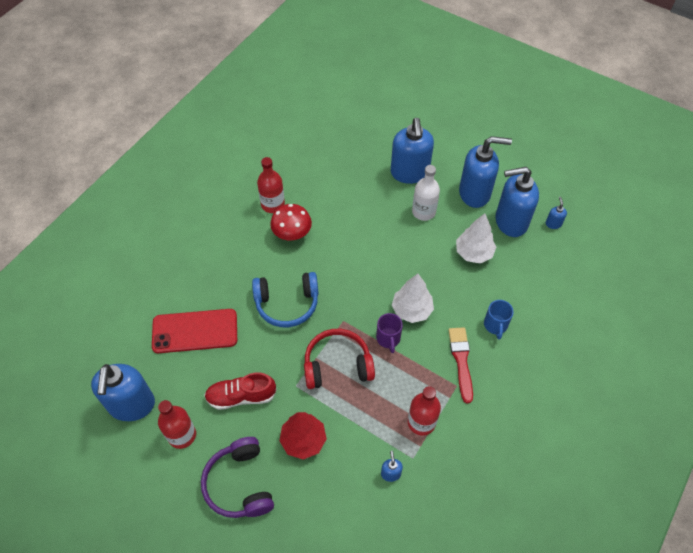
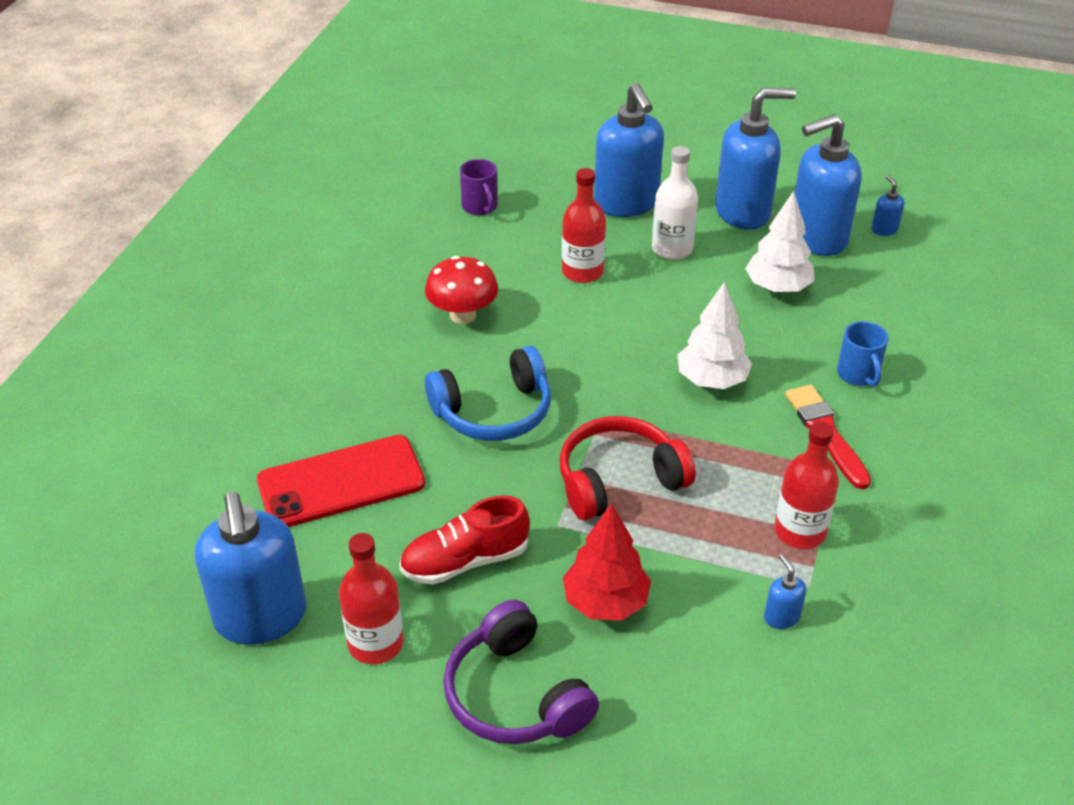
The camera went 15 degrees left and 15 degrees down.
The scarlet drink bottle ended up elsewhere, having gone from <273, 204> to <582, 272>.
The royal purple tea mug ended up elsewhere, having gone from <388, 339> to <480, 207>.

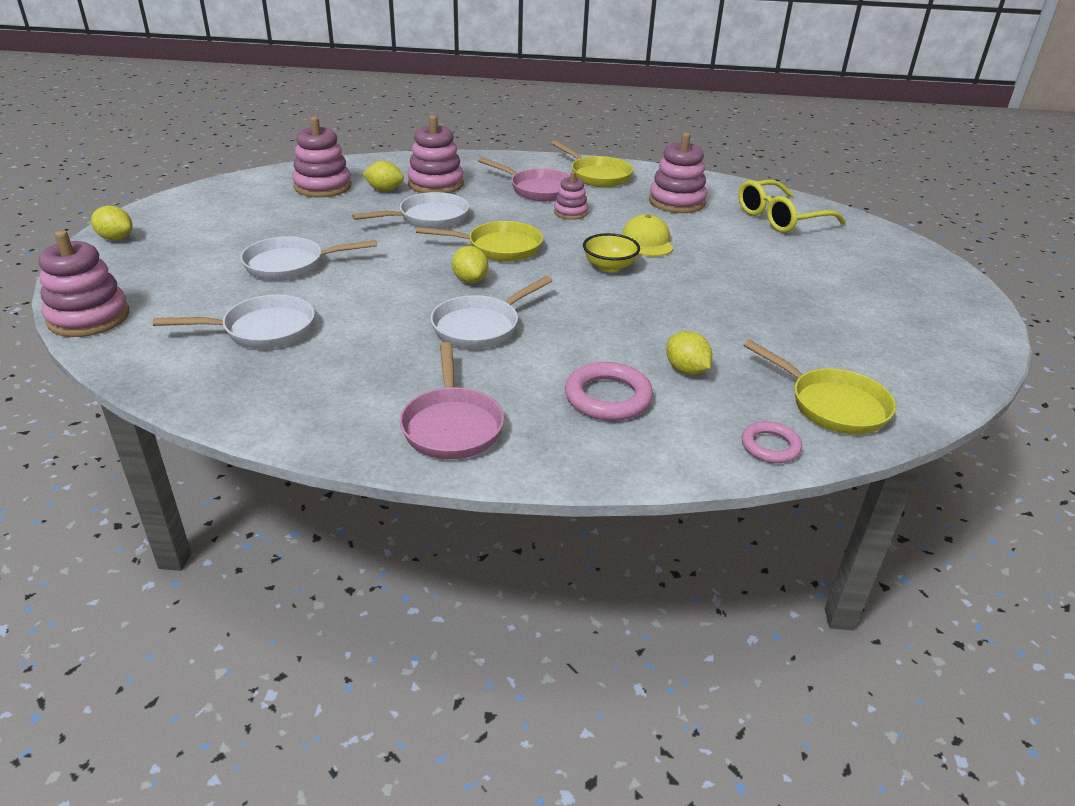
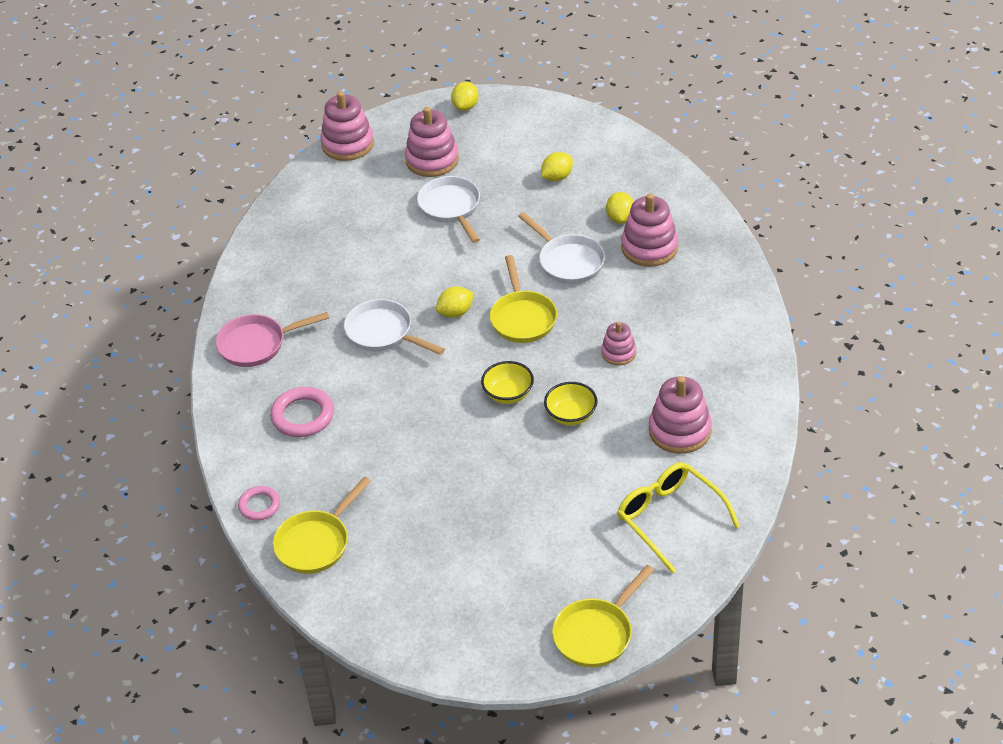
The camera went 85 degrees right and 10 degrees up.
The second view lost the pure white pan at <263, 330>.
The second view lost the rose-pink pan at <538, 189>.
The rose-pink ring stacker ended up elsewhere, having gone from <322, 187> to <432, 160>.
The yellow pan ended up elsewhere, having gone from <597, 175> to <596, 634>.
The yellow lemon ended up elsewhere, having gone from <686, 370> to <557, 177>.
Where the yellow peaked cap stood at <647, 241>, the yellow deep dish came to stand at <571, 415>.

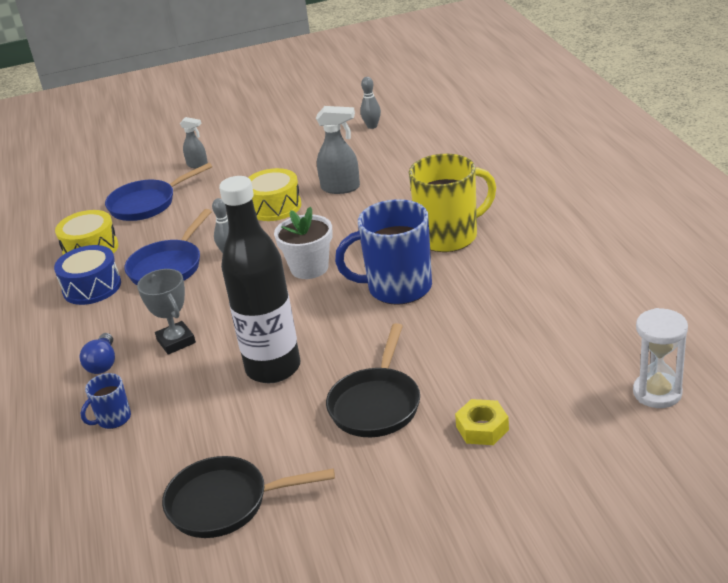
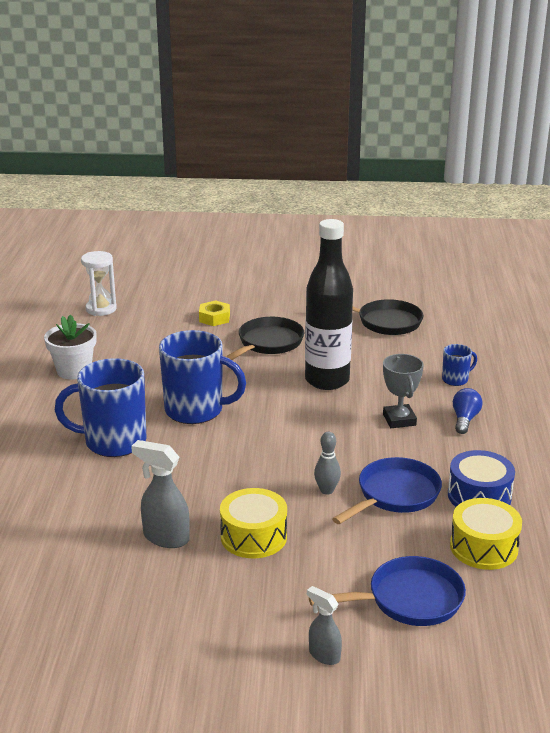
The camera went 165 degrees left and 5 degrees down.
The second view lost the grey skittle at <372, 126>.
The pure white potted plant ended up elsewhere, having gone from <309, 268> to <74, 370>.
What was the yellow tea mug at <449, 237> turned into the royal blue tea mug at <114, 442>.

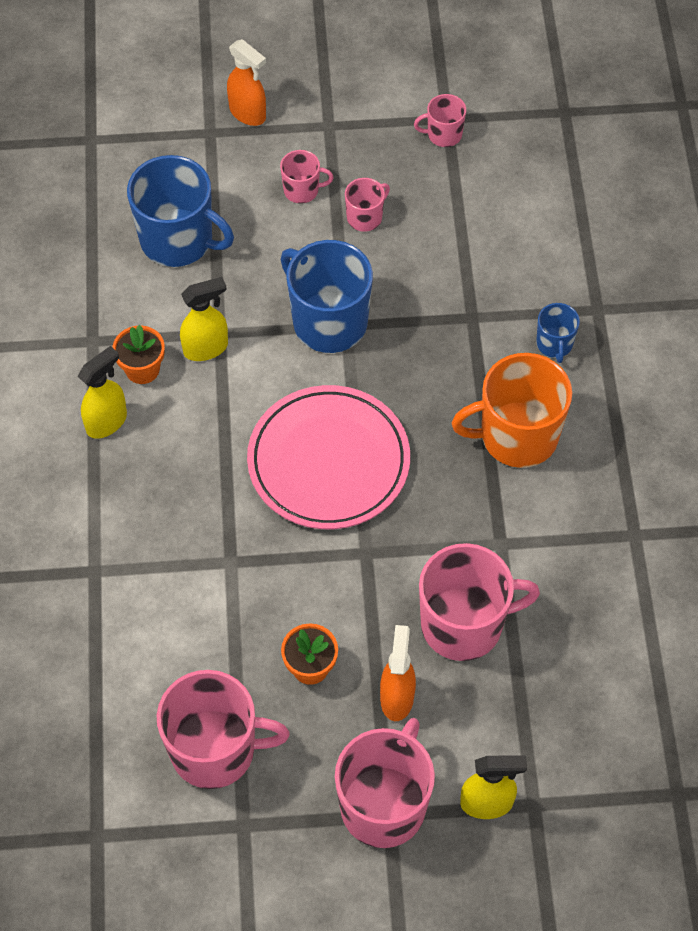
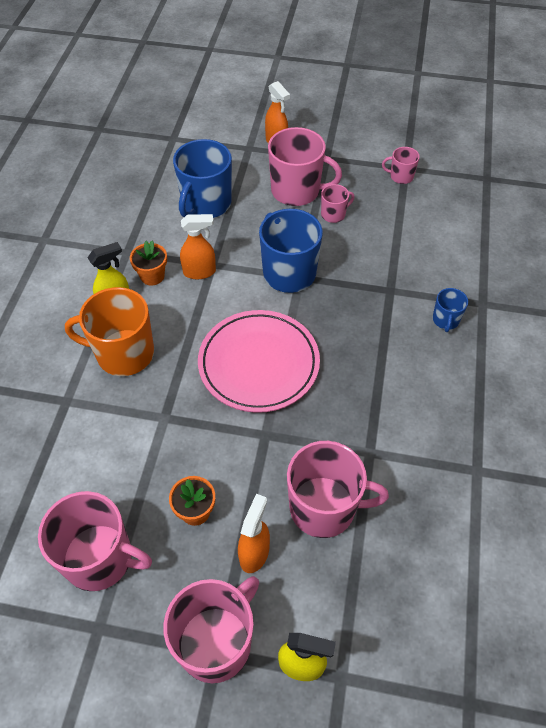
The camera went 15 degrees right and 5 degrees down.
The orange-coloured tea mug ended up elsewhere, having gone from <517, 436> to <123, 353>.
What was the yellow spray cleaner at <206, 348> turned into the orange-coloured spray cleaner at <200, 272>.
The royal blue tea mug at <178, 240> ended up facing another way, 75 degrees clockwise from before.
The size of the rose-pink tea mug at <302, 190> changed by a factor of 2.04.

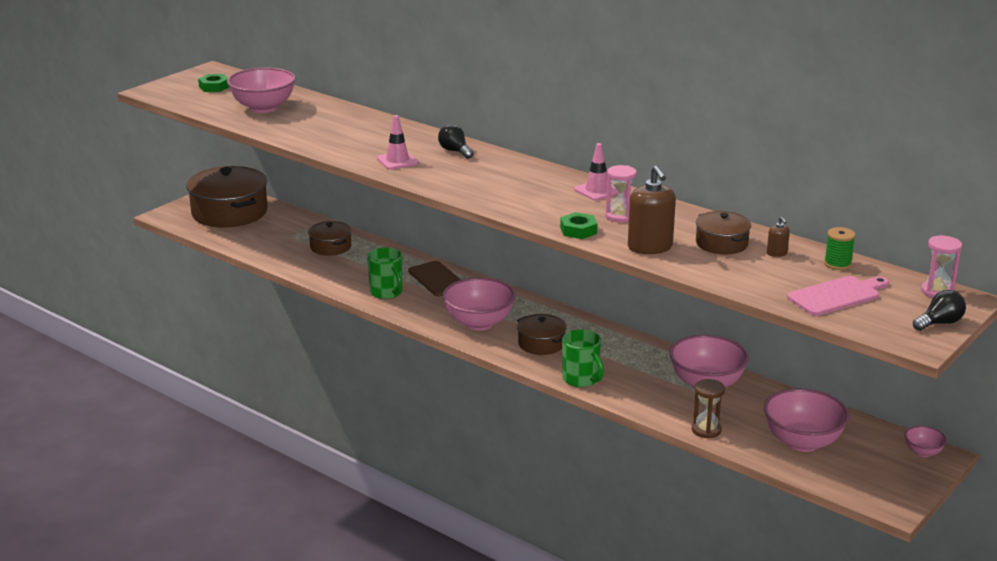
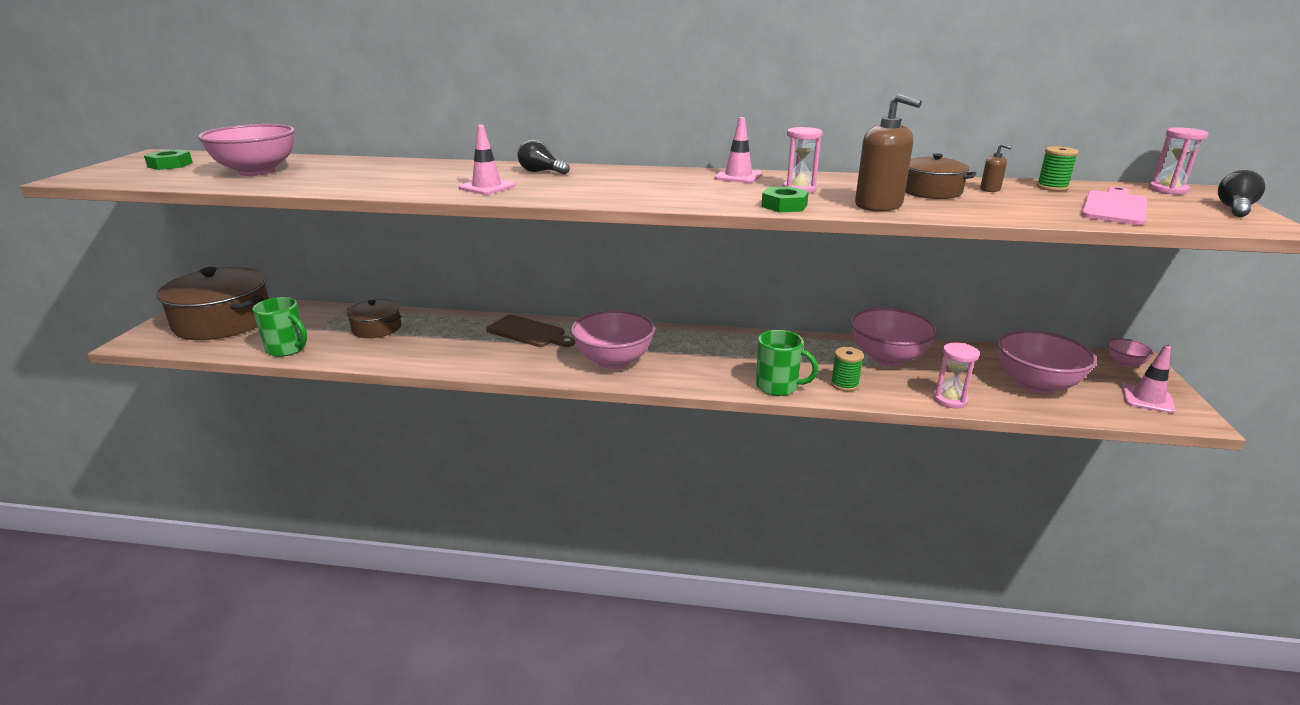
The camera went 30 degrees left and 0 degrees up.
The second view lost the dark brown cooking pot at <541, 344>.
The second view gained the green bobbin at <844, 384>.
The second view gained the rose-pink traffic cone at <1147, 399>.
The green tea mug ended up elsewhere, having gone from <387, 293> to <287, 349>.
What was the dark brown hourglass at <706, 430> turned into the rose-pink hourglass at <950, 400>.

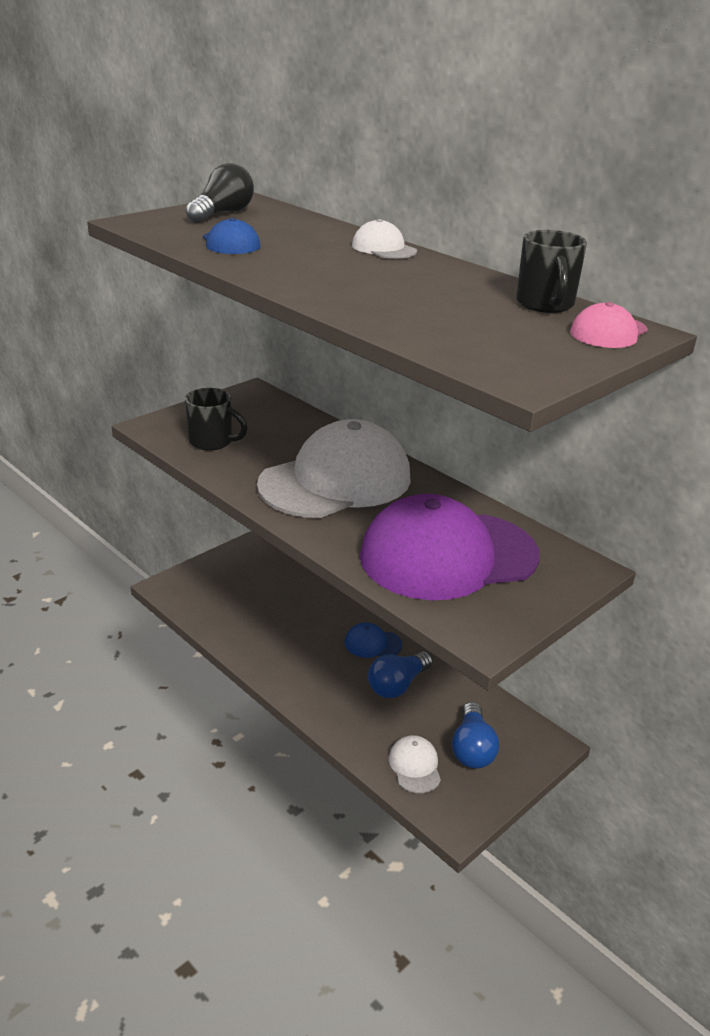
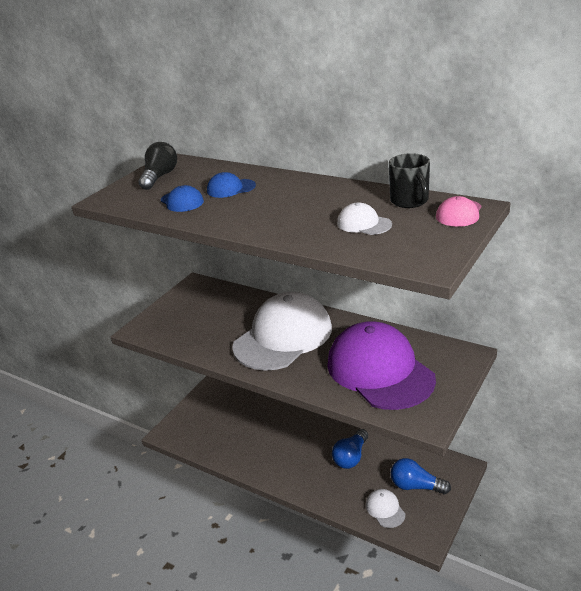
The camera went 10 degrees left and 0 degrees up.
The second view lost the ebony tea mug at <212, 442>.
The royal blue peaked cap ended up elsewhere, having gone from <372, 643> to <231, 188>.
The pure white peaked cap ended up elsewhere, having gone from <383, 248> to <364, 224>.
The royal purple peaked cap at <448, 556> ended up facing another way, 90 degrees clockwise from before.
The royal blue light bulb at <472, 749> ended up facing another way, 120 degrees clockwise from before.

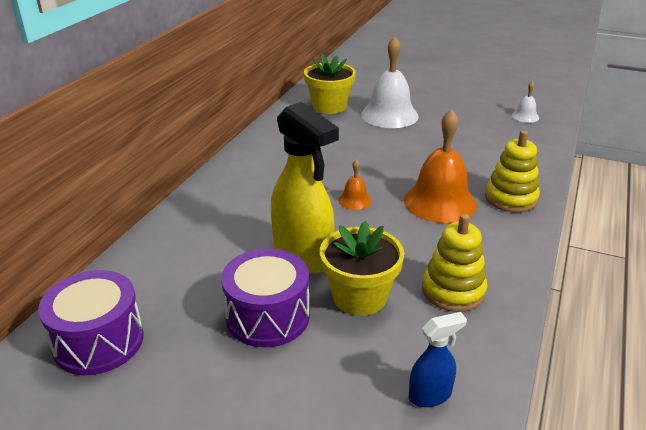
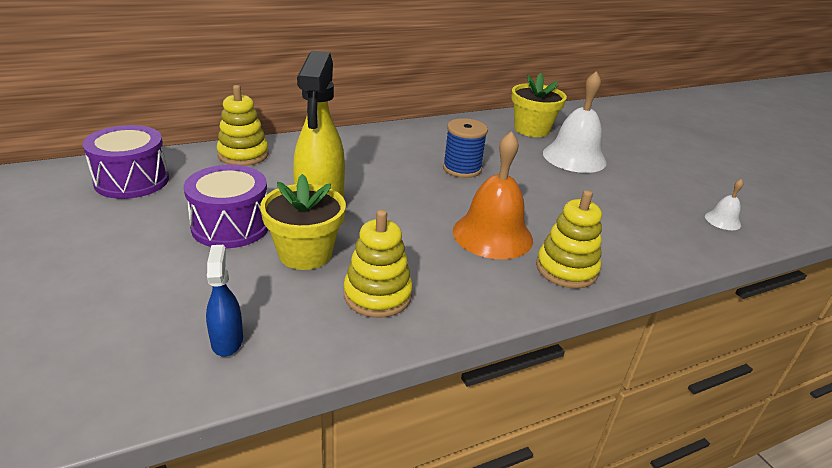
The camera went 40 degrees right and 0 degrees up.
The second view lost the orange-coloured hand bell at <355, 200>.
The second view gained the yellow ring stacker at <243, 155>.
The second view gained the royal blue bobbin at <462, 168>.
The royal blue spray cleaner at <430, 395> ended up facing another way, 120 degrees counterclockwise from before.

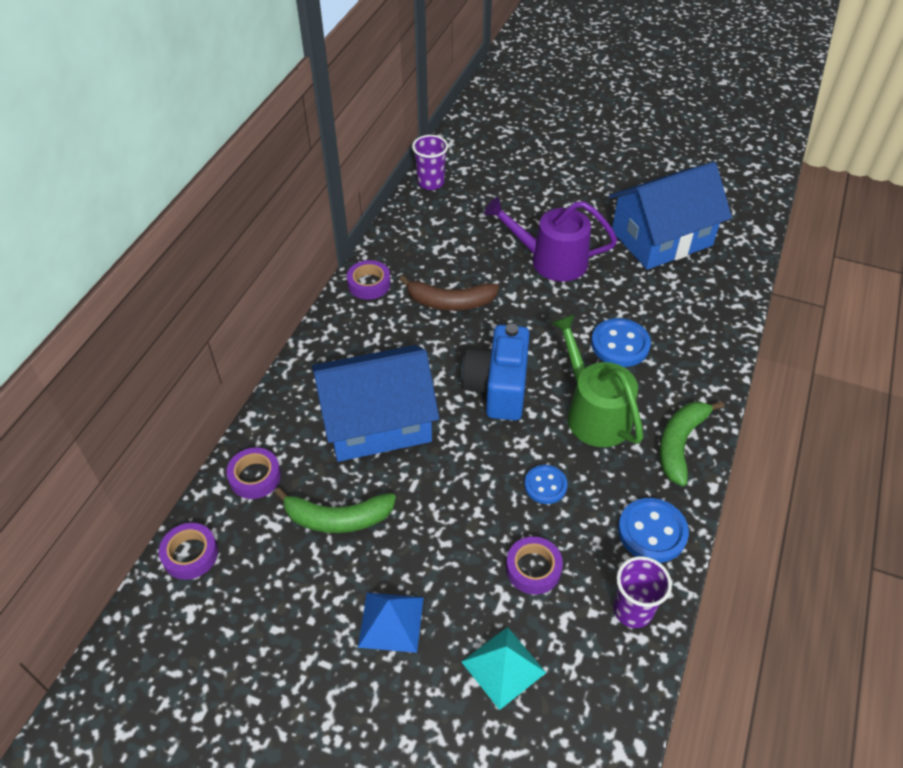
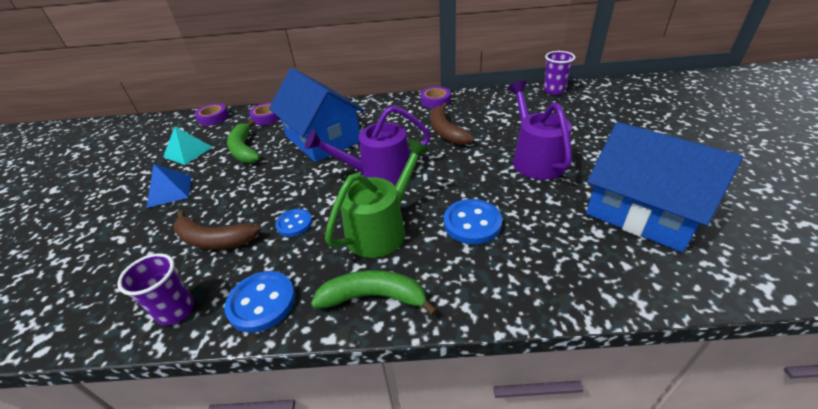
The camera went 70 degrees right and 10 degrees down.
The teal pyramid shape ended up elsewhere, having gone from <503, 667> to <188, 152>.
Where the royal blue photo camera stood at <497, 388>, the royal purple watering pot came to stand at <379, 174>.
Where the royal purple roll of tape stood at <533, 569>, the dark brown toy banana came to stand at <214, 240>.

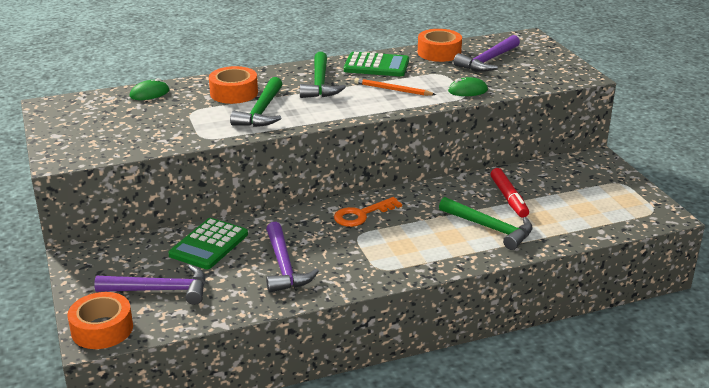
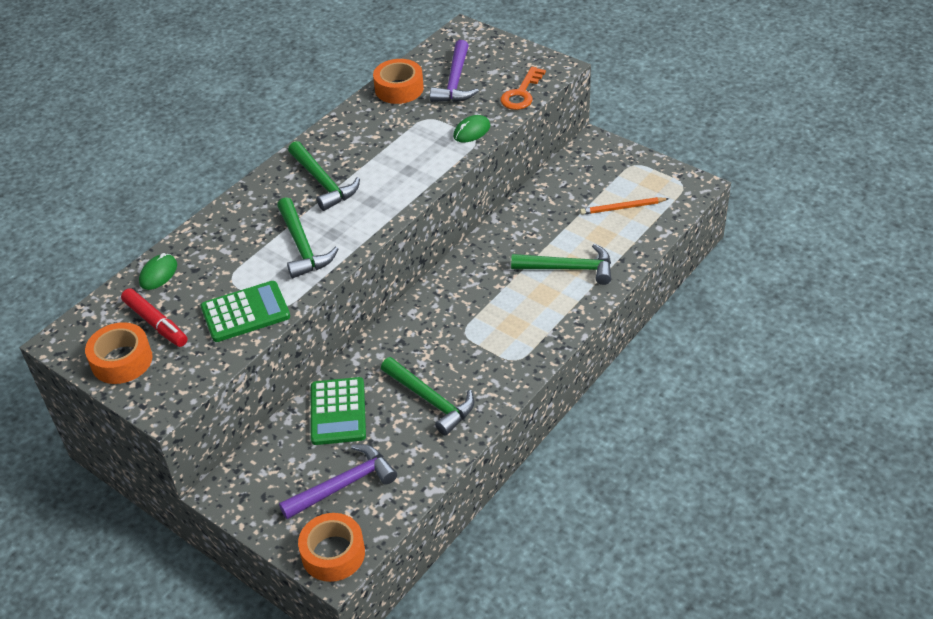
The camera went 30 degrees left and 15 degrees up.
The orange-coloured roll of tape ended up elsewhere, having gone from <234, 93> to <122, 360>.
The orange-coloured key ended up elsewhere, having gone from <362, 215> to <521, 93>.
The green calculator ended up elsewhere, having gone from <376, 66> to <245, 312>.
The orange-coloured pencil ended up elsewhere, having gone from <392, 90> to <622, 208>.
The scarlet felt pen ended up elsewhere, having gone from <508, 198> to <155, 323>.
What was the royal purple carpenter's hammer at <284, 267> turned into the green carpenter's hammer at <431, 400>.

